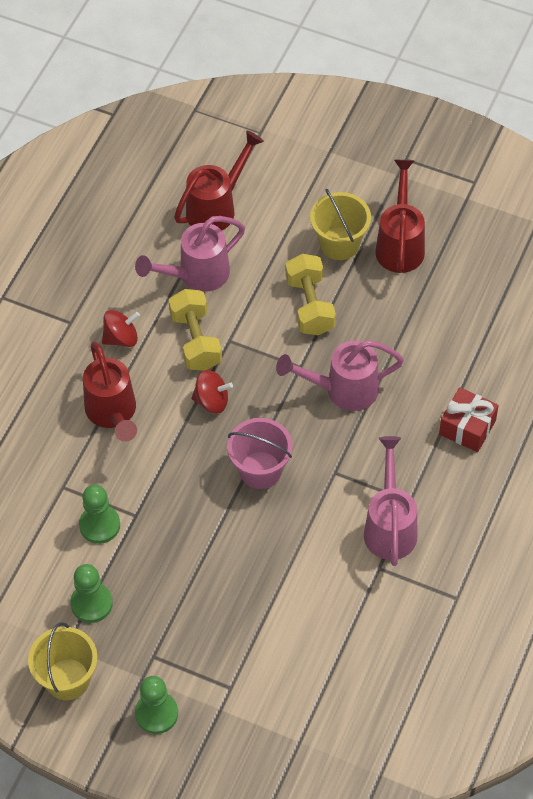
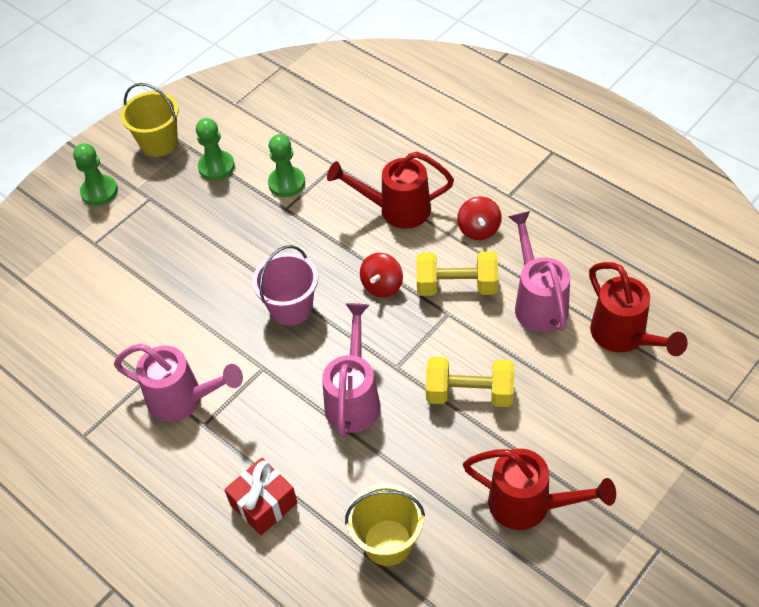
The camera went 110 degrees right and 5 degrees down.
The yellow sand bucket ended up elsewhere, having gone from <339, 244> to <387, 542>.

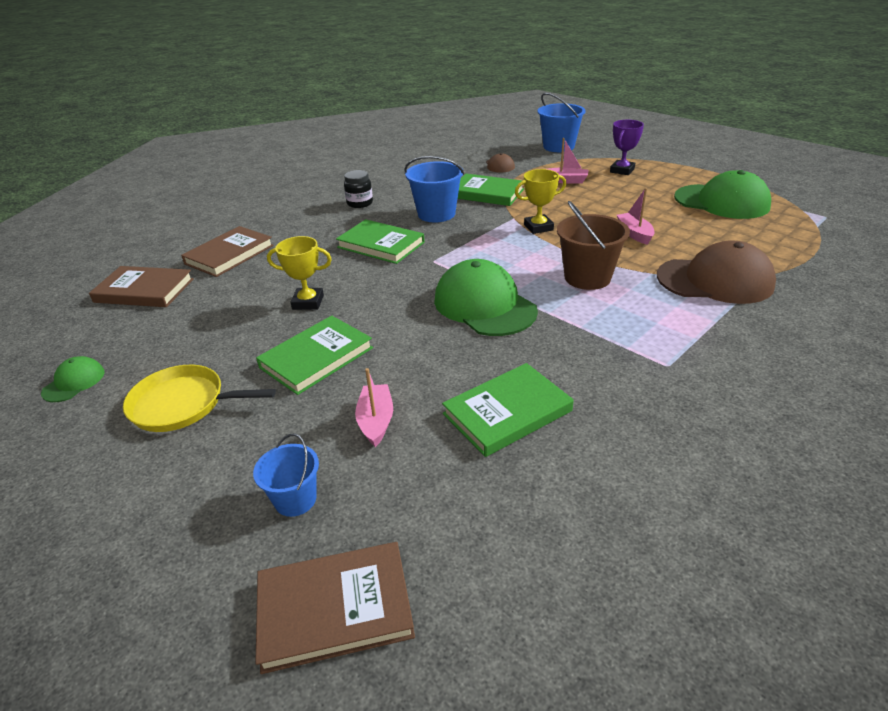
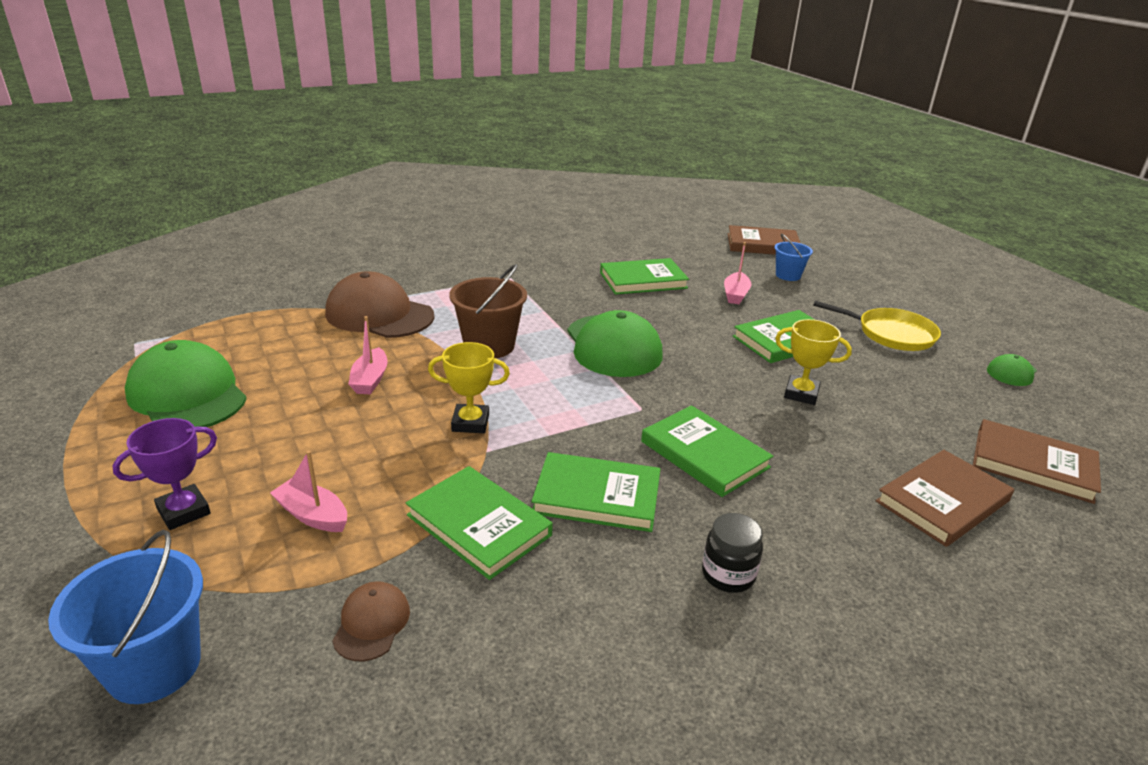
The camera went 165 degrees left and 5 degrees down.
Where the royal blue sand bucket stood at <436, 214>, the green hardcover came to stand at <597, 496>.

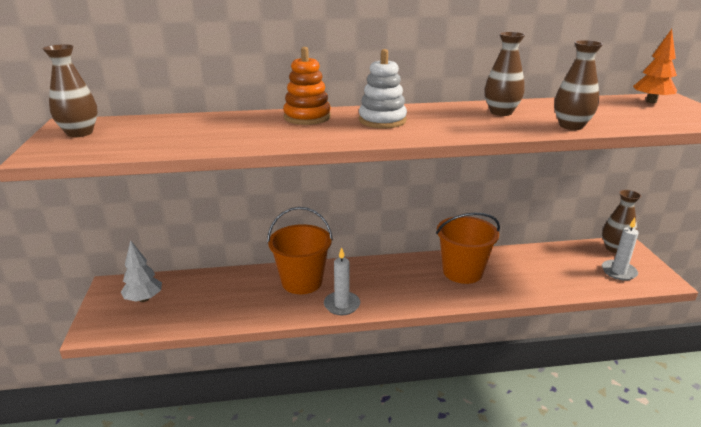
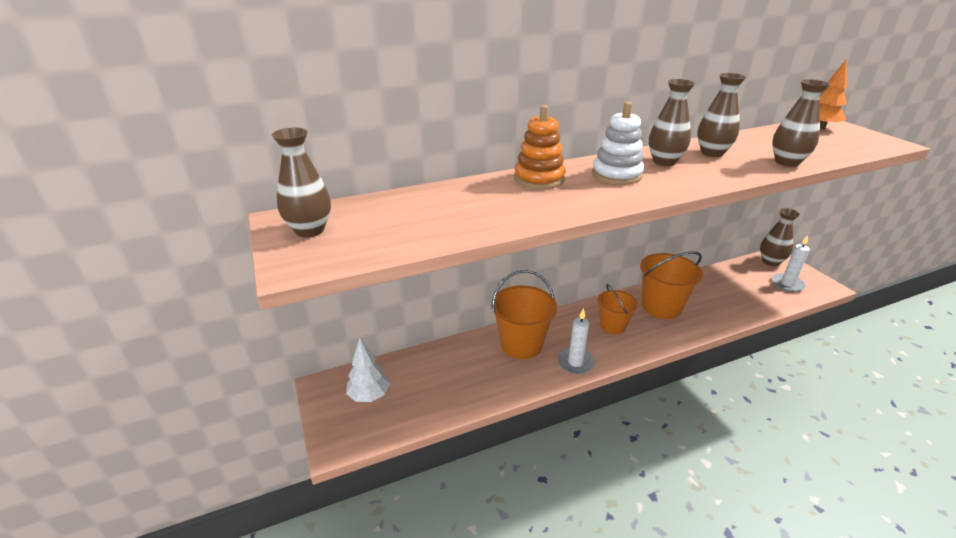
The camera went 15 degrees left and 5 degrees up.
The second view gained the orange-coloured sand bucket at <613, 325>.
The second view gained the dark brown flower vase at <664, 161>.

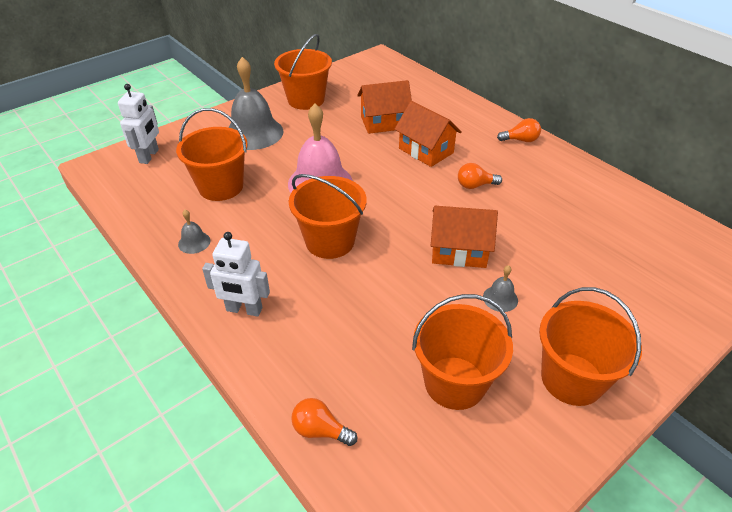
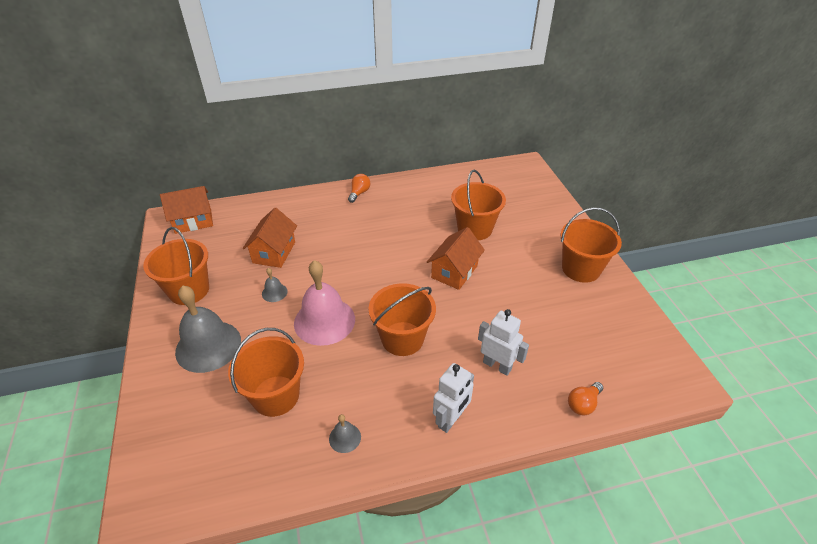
The camera went 65 degrees left and 0 degrees up.
The second view lost the orange-coloured light bulb at <475, 185>.
The pure white toy robot ended up elsewhere, having gone from <149, 156> to <497, 365>.
The orange-coloured house ended up elsewhere, having gone from <426, 151> to <193, 221>.
The orange-coloured sand bucket ended up elsewhere, having gone from <455, 382> to <474, 229>.
The grey hand bell ended up elsewhere, having gone from <500, 298> to <274, 292>.

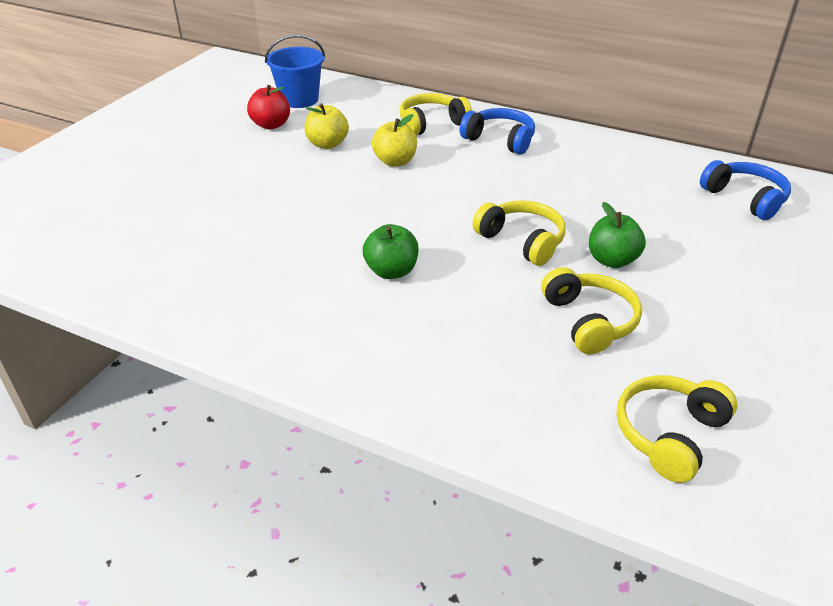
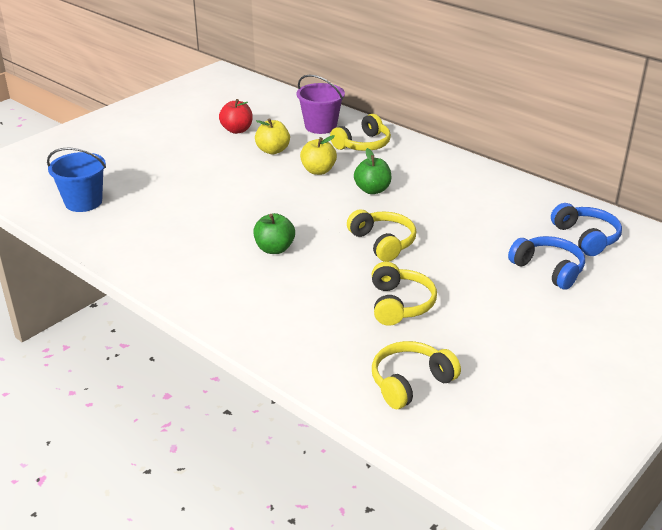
The camera went 15 degrees right and 5 degrees down.
The second view gained the royal purple sand bucket at <320, 126>.
The royal blue sand bucket ended up elsewhere, having gone from <299, 99> to <83, 202>.
The royal blue over-ear headphones ended up elsewhere, having gone from <500, 140> to <548, 269>.
The green apple fruit ended up elsewhere, having gone from <612, 260> to <372, 190>.
The yellow over-ear headphones at <431, 123> ended up facing another way, 150 degrees clockwise from before.

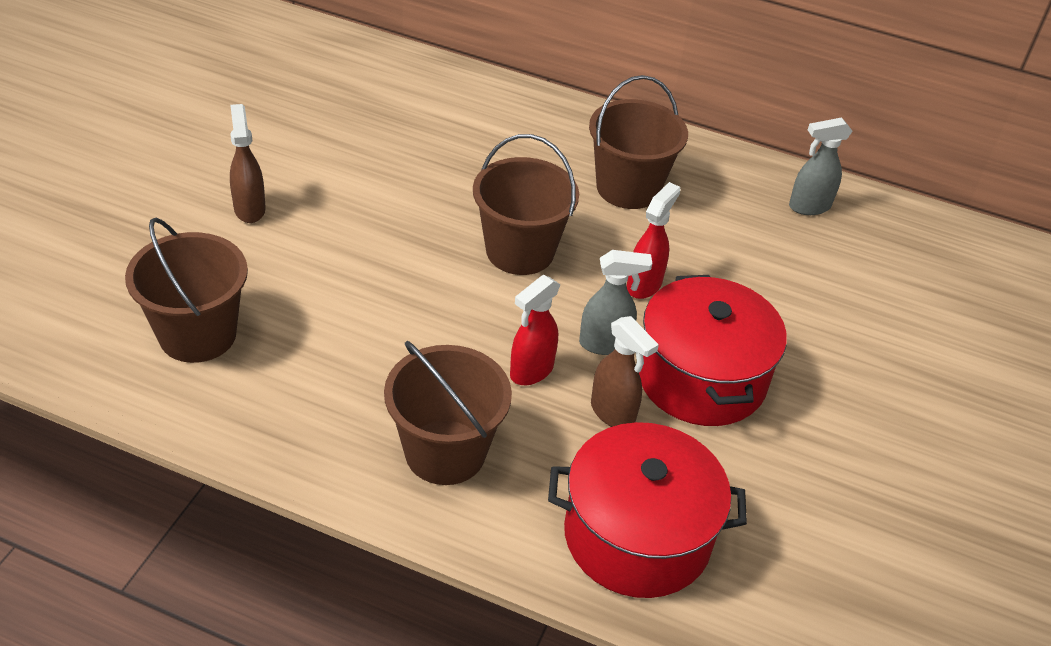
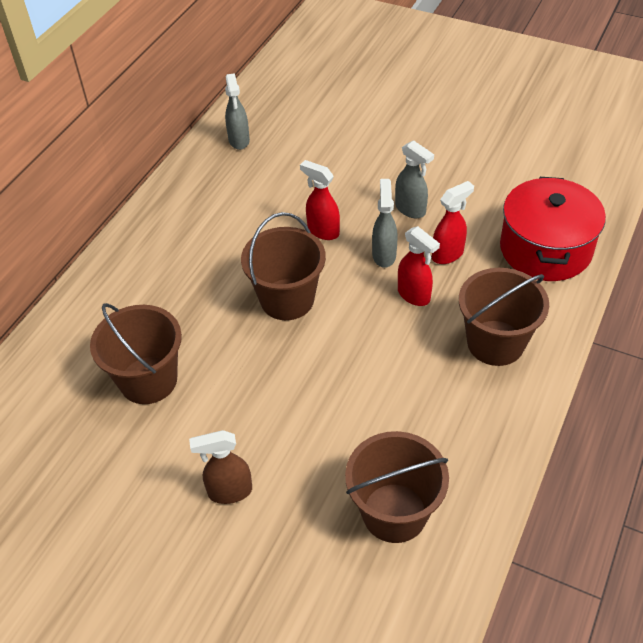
The camera went 80 degrees left and 5 degrees up.
The dark brown sand bucket ended up elsewhere, having gone from <628, 188> to <148, 380>.
Where the scarlet cooking pot stood at <701, 377>, the grey spray cleaner came to stand at <411, 209>.
What was the dark brown spray cleaner at <613, 413> turned into the scarlet spray cleaner at <448, 254>.

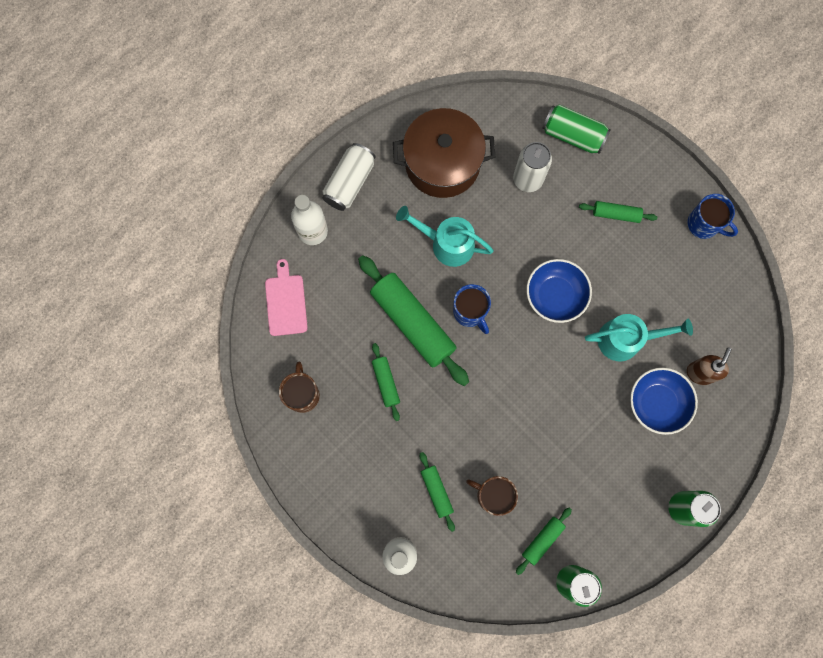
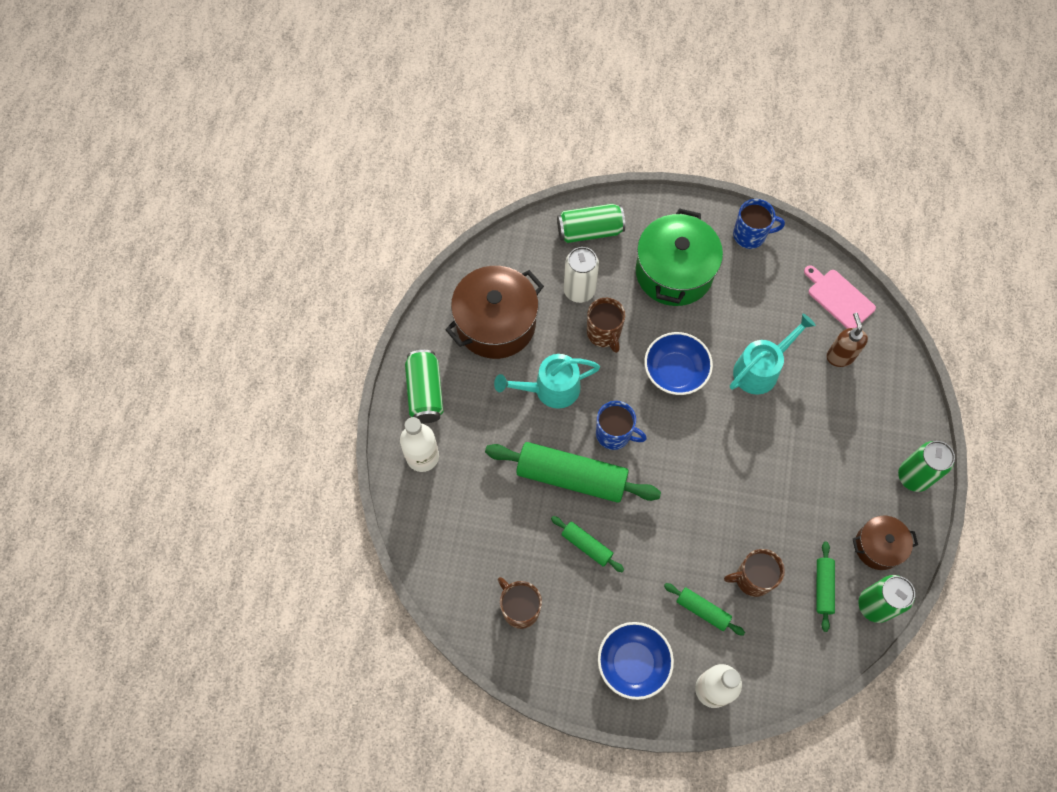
The camera went 35 degrees left and 10 degrees down.
The second view gained the dark brown tea mug at <604, 333>.
The second view gained the dark brown cooking pot at <878, 546>.
The rose-pink cutting board ended up elsewhere, having gone from <286, 302> to <839, 298>.
The royal blue deep dish ended up elsewhere, having gone from <657, 403> to <633, 663>.
Where the green dough roller stood at <616, 214>, the green cooking pot came to stand at <674, 272>.
What was the pure white soda can at <349, 182> turned into the green soda can at <425, 392>.

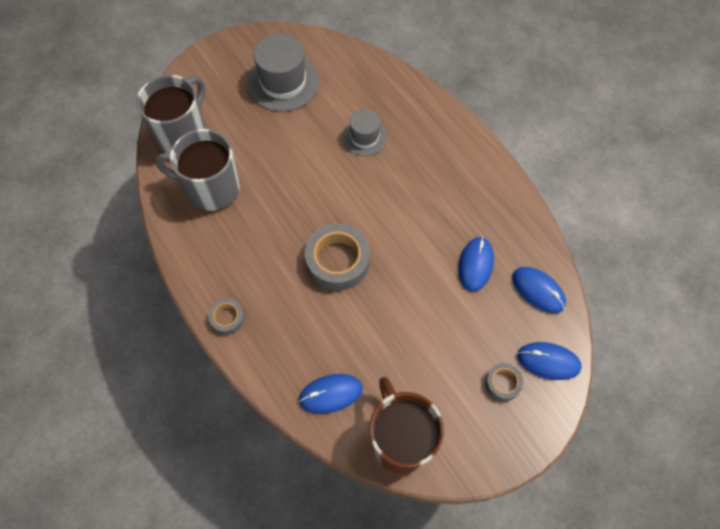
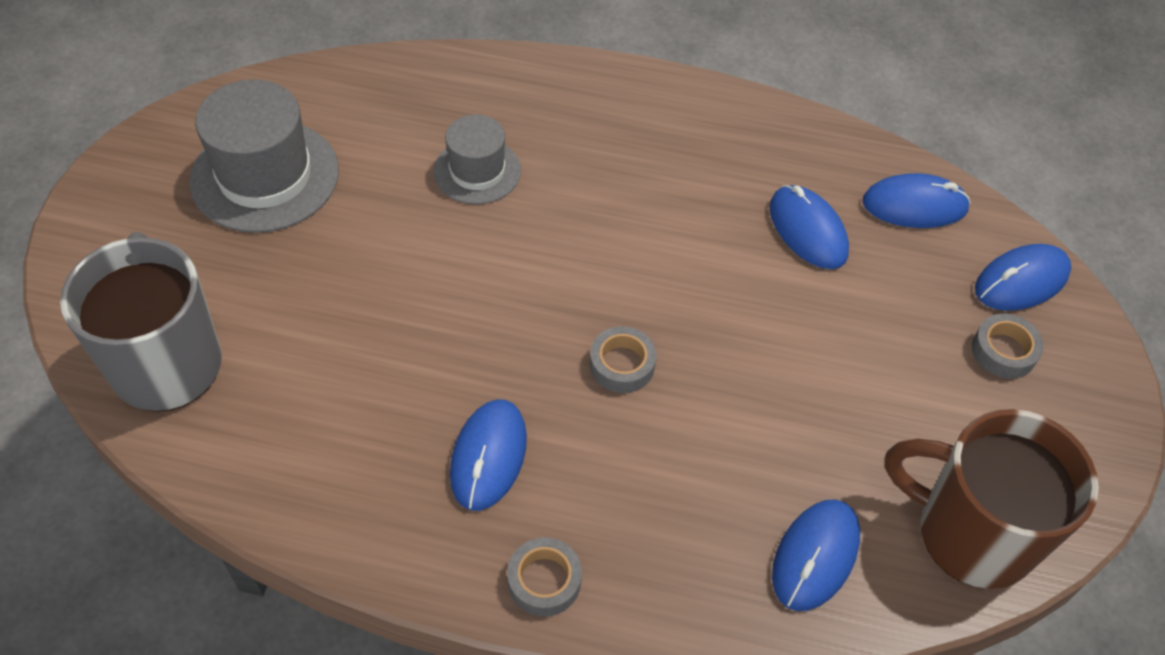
The camera went 45 degrees left and 10 degrees down.
The second view lost the grey tea mug at <212, 189>.
The second view gained the royal blue PC mouse at <489, 456>.
The size of the grey roll of tape at <337, 261> changed by a factor of 0.52.

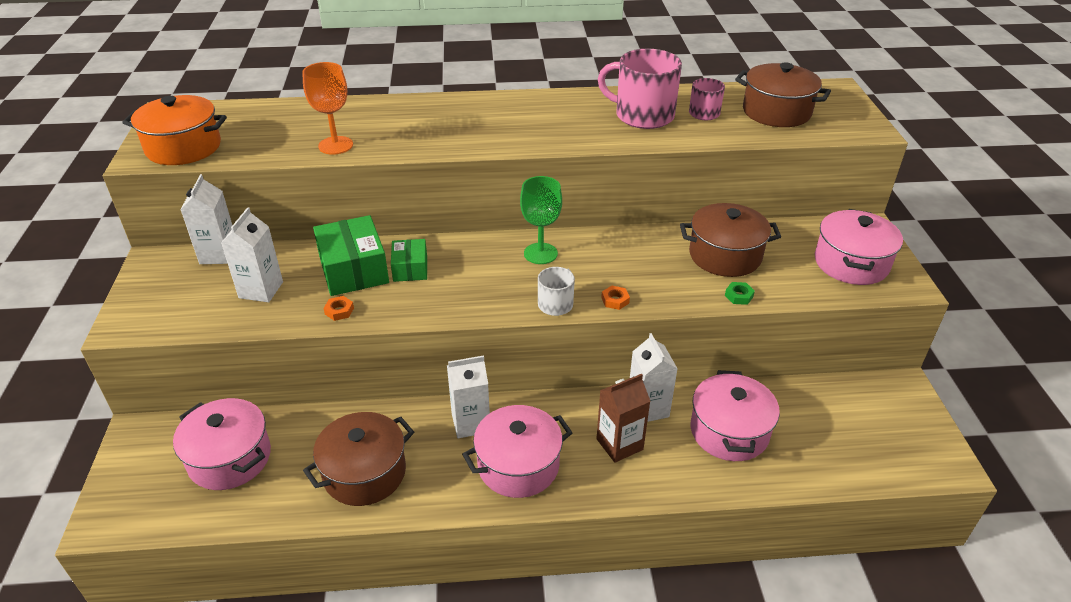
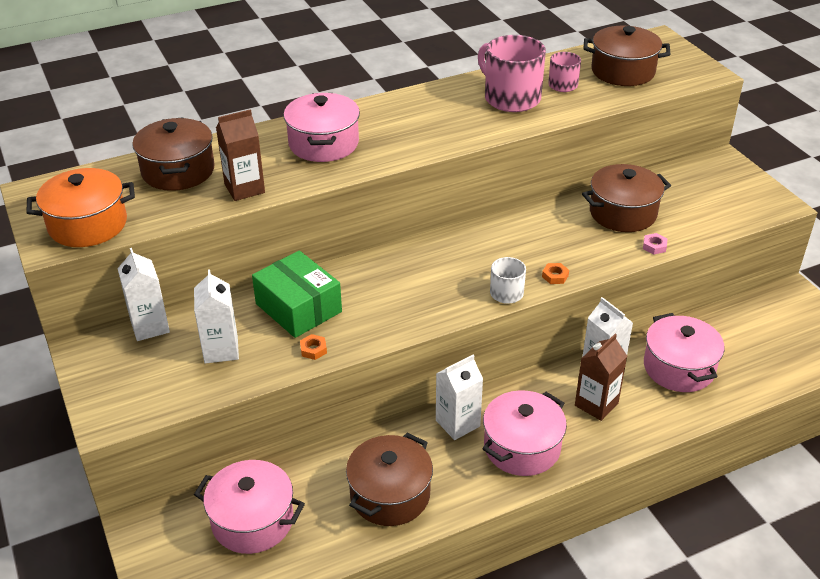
The camera went 20 degrees left and 0 degrees up.
The second view lost the green package at <410, 268>.
The second view lost the green wine glass at <540, 253>.
The second view gained the dark brown cooking pot at <178, 171>.
The rose-pink cooking pot ended up elsewhere, having gone from <851, 263> to <323, 144>.
Where the orange-coloured wine glass stood at <335, 145>, the dark brown juice carton came to stand at <244, 188>.
What was the green nut at <739, 296> turned into the rose-pink nut at <654, 246>.
The rose-pink tea mug at <643, 115> ended up facing another way, 45 degrees clockwise from before.

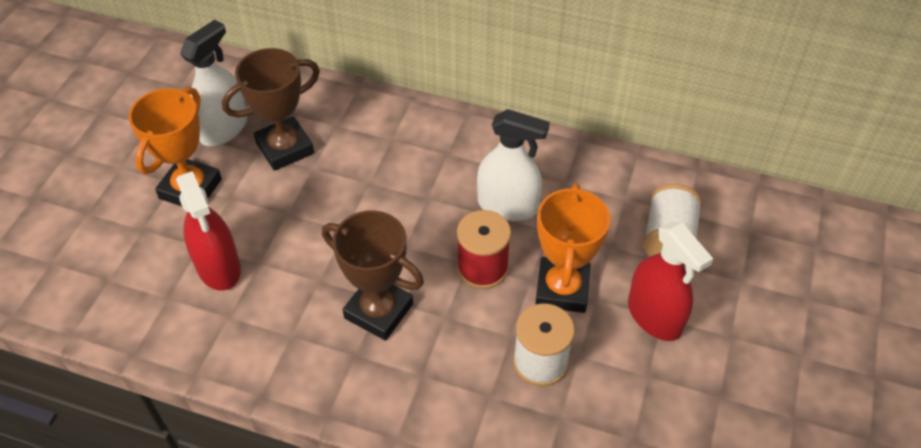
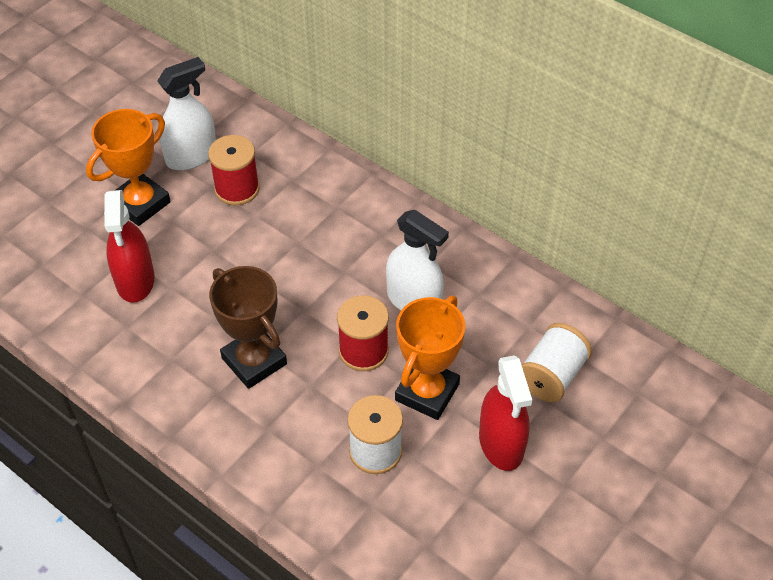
The camera went 20 degrees right and 0 degrees up.
Where the dark brown trophy stood at <285, 148>, the scarlet bobbin came to stand at <237, 189>.

